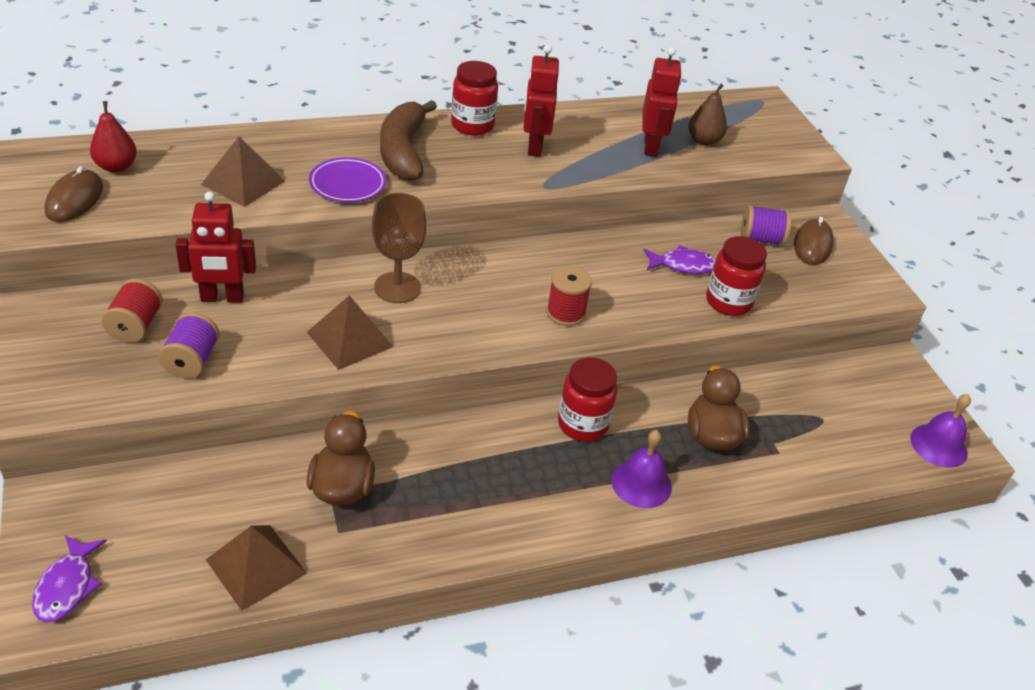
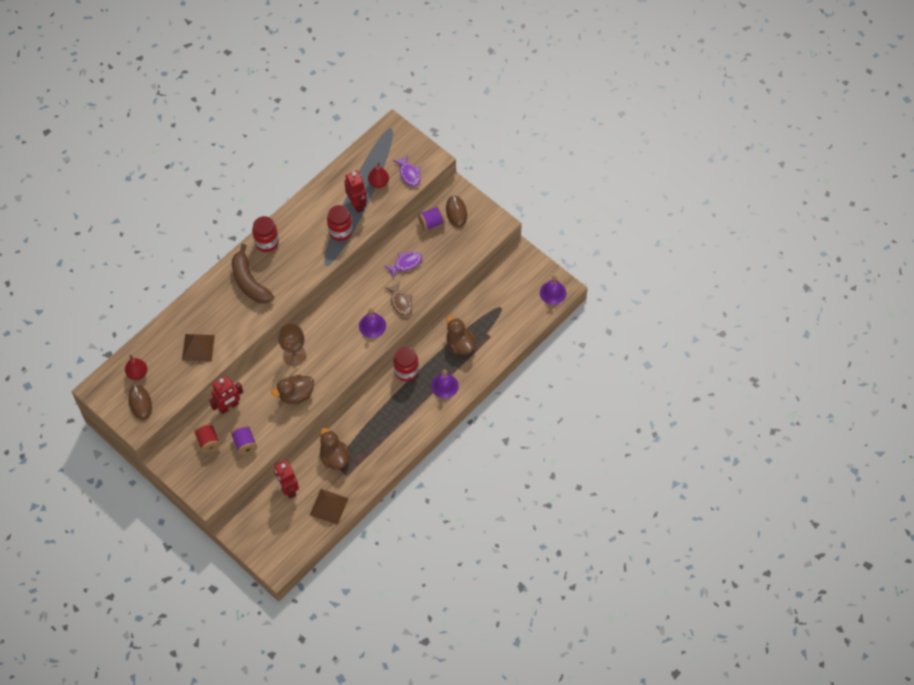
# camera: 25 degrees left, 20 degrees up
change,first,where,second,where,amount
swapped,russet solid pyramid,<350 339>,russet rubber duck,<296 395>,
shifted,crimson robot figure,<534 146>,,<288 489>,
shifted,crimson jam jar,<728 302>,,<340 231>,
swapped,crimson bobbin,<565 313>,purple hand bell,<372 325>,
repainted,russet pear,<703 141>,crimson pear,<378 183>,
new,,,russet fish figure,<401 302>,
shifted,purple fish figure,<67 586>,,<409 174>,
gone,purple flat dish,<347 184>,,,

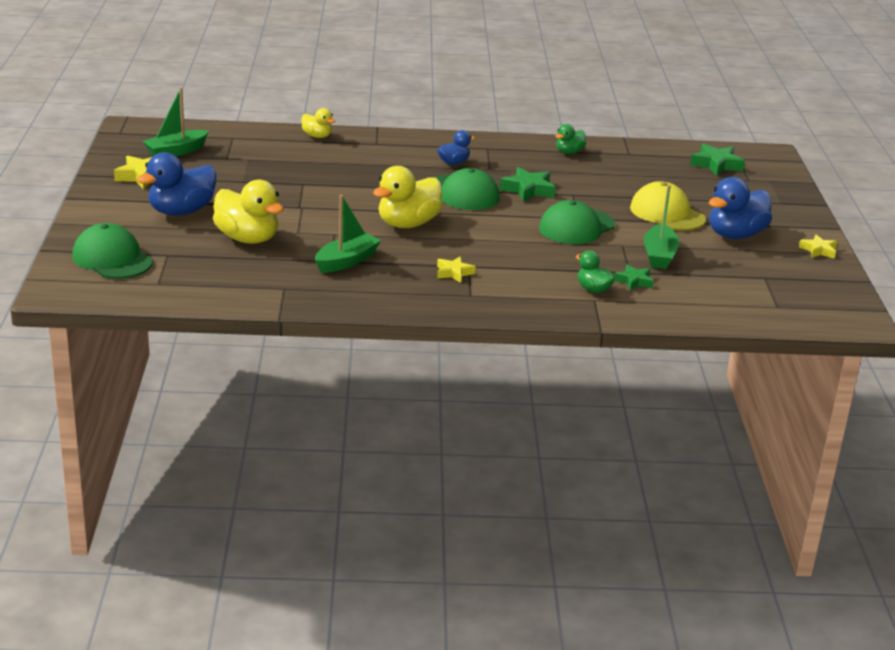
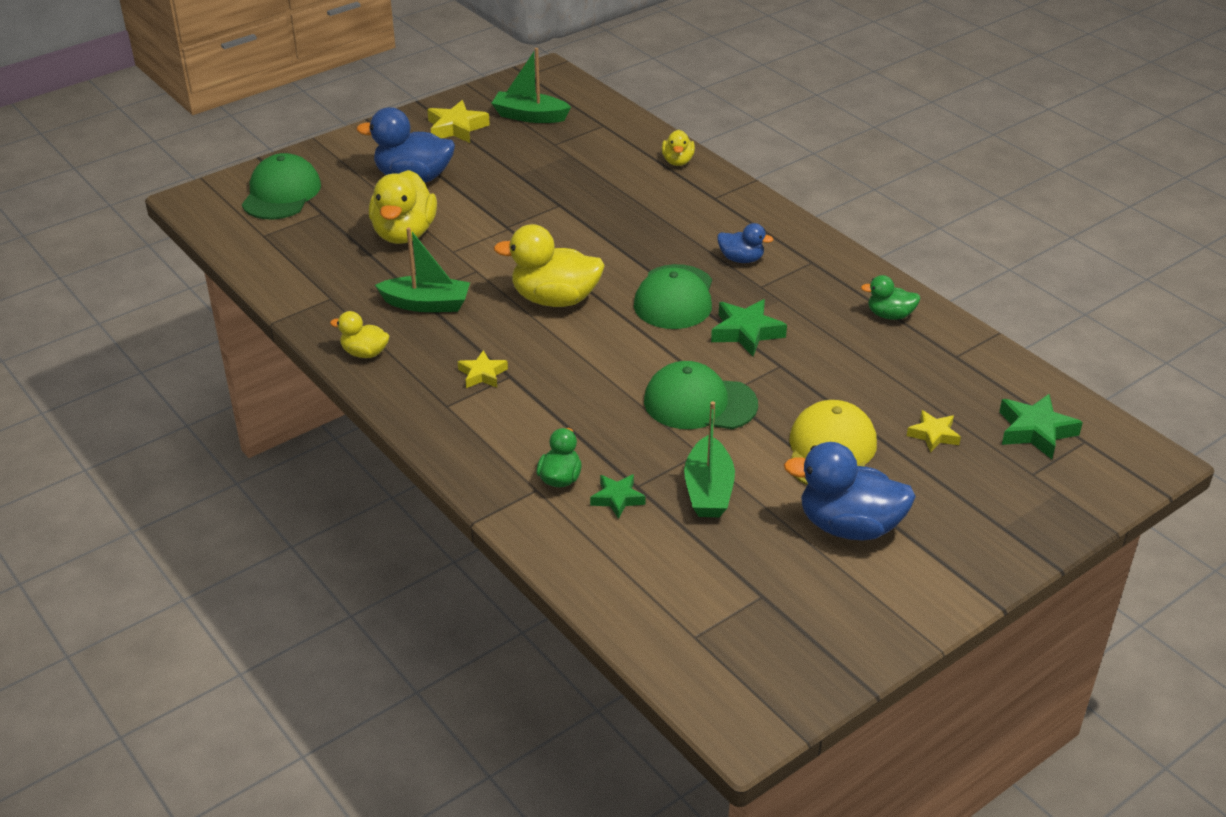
# camera: 55 degrees right, 10 degrees up
change,first,where,second,where,amount
new,,,yellow rubber duck,<364 353>,
rotated,emerald boat,<659 255>,,<708 490>,60 degrees counterclockwise
shifted,yellow star,<818 250>,,<933 435>,

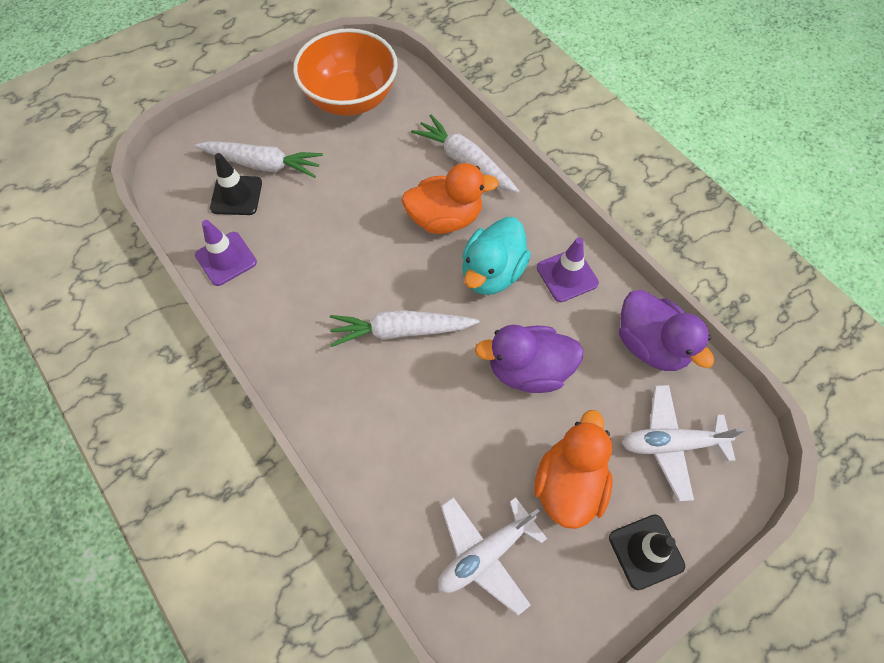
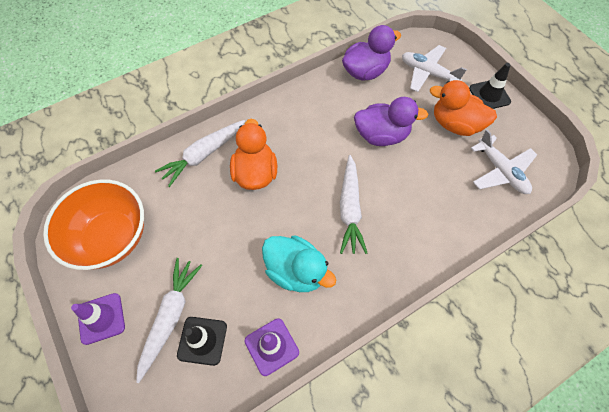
# camera: 85 degrees left, 0 degrees up
change,first,where,second,where,amount
shifted,purple traffic cone,<567 275>,,<101 318>,
shifted,teal rubber duck,<492 273>,,<296 271>,
rotated,purple rubber duck,<528 370>,,<381 135>,90 degrees counterclockwise
rotated,pure white aeroplane,<671 444>,,<428 73>,120 degrees clockwise

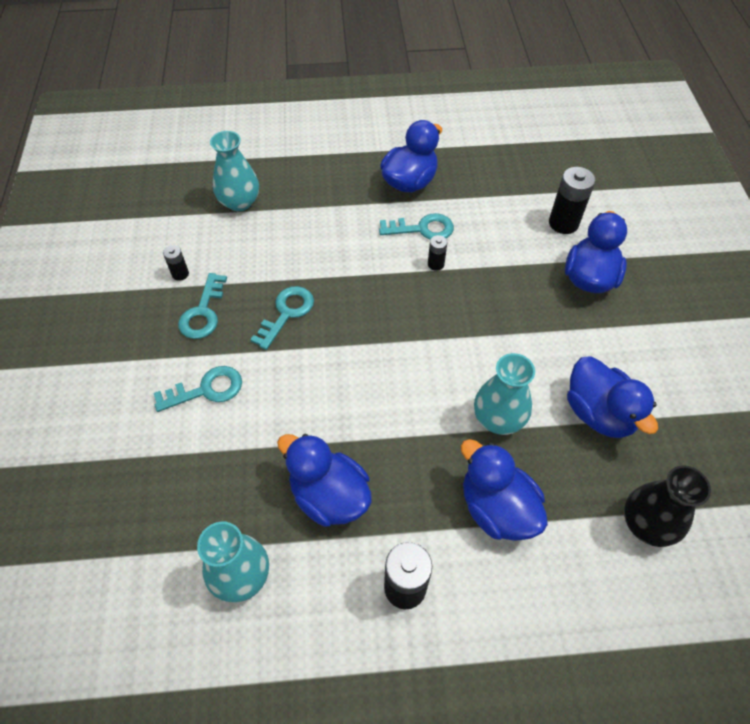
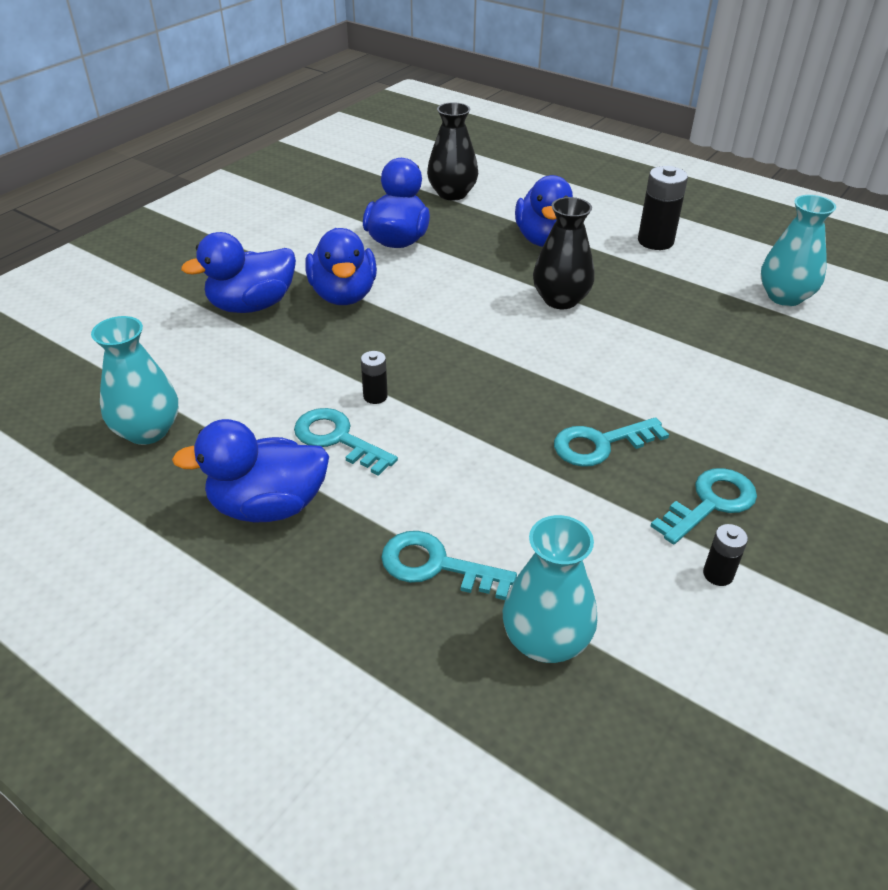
# camera: 140 degrees left, 15 degrees down
change,first,where,second,where,amount
shifted,teal vase,<498 418>,,<147 431>,
shifted,royal blue rubber duck,<329 495>,,<343 295>,
shifted,teal door key,<207 389>,,<435 565>,
new,,,jet-black vase,<560 300>,
gone,jet-black battery,<563 223>,,,

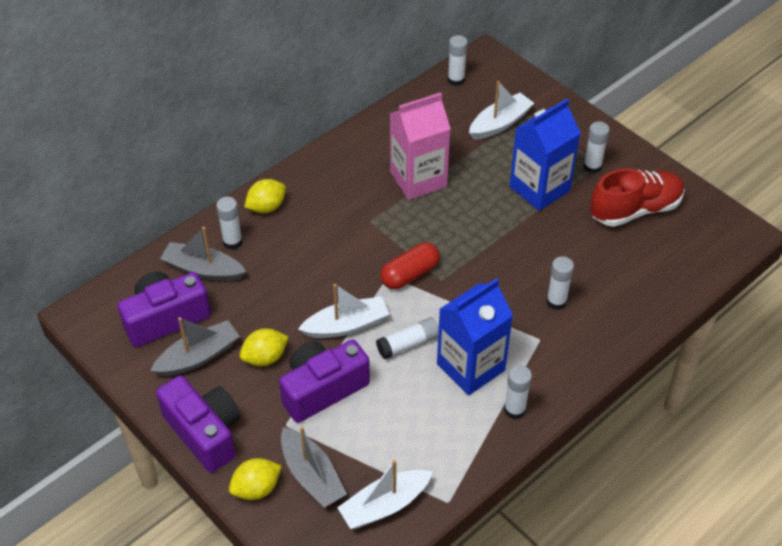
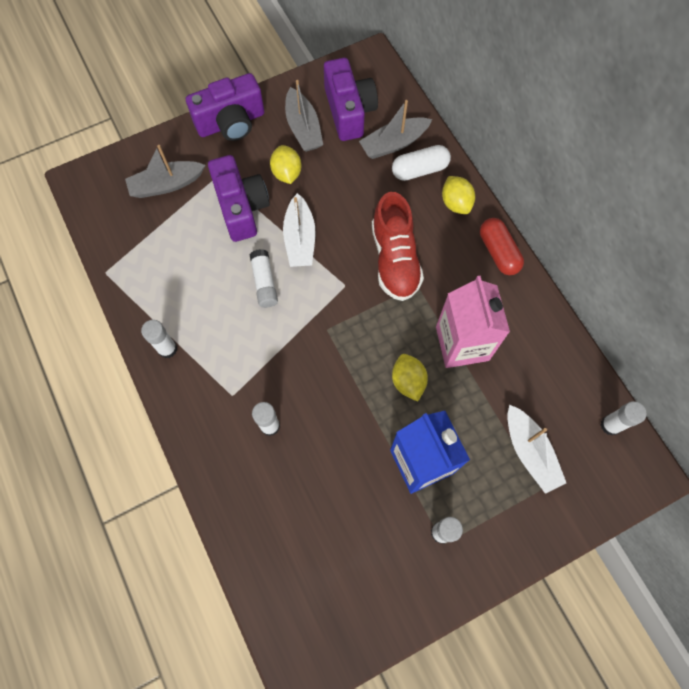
# camera: 105 degrees right, 20 degrees up
change,first,where,second,where,amount
rotated,ash-grey boat,<203 270>,,<394 144>,150 degrees counterclockwise
shifted,crimson shoe,<635 210>,,<395 259>,
swapped,pure white stick of glue,<232 242>,pure white capsule,<419 170>,
shifted,yellow lemon,<256 488>,,<408 381>,
shifted,crimson capsule,<410 274>,,<498 252>,
gone,pure white boat,<384 505>,,,
gone,royal blue juice carton,<470 367>,,,

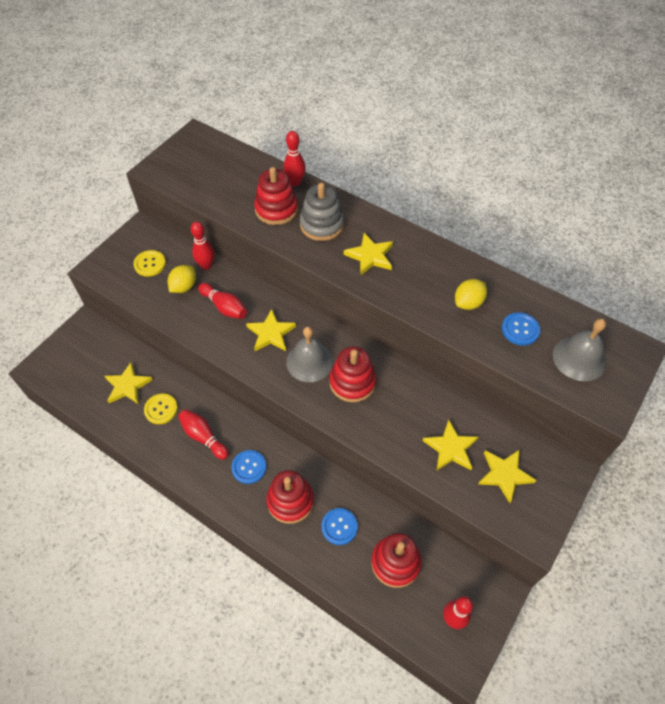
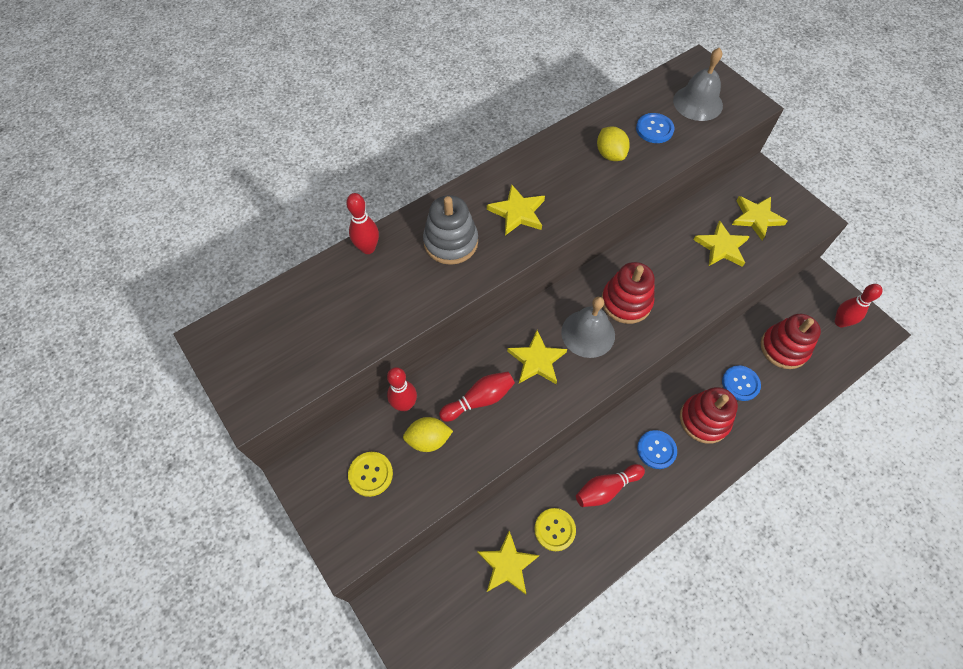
# camera: 70 degrees left, 5 degrees up
change,first,where,second,where,amount
rotated,yellow lemon,<184 287>,,<428 439>,60 degrees counterclockwise
gone,crimson stacking toy,<276 209>,,,

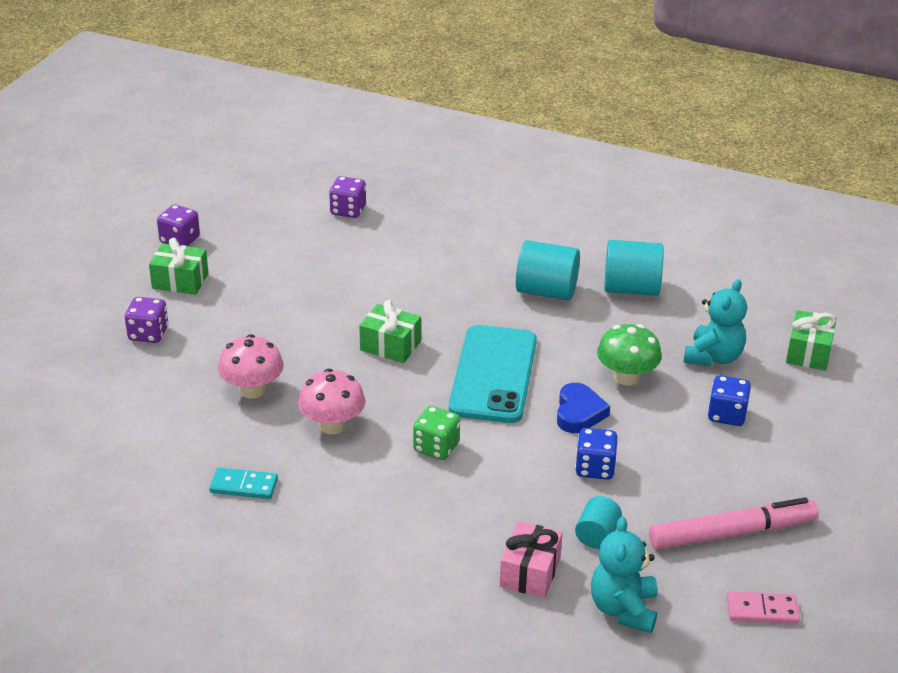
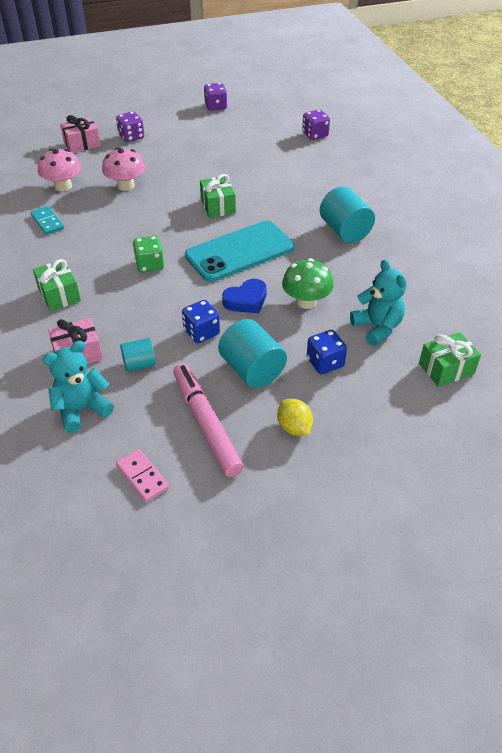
# camera: 50 degrees right, 10 degrees up
change,first,where,second,where,amount
shifted,emerald present,<180 281>,,<59 295>,
shifted,pink fungus,<332 425>,,<63 186>,
new,,,pink present,<82 144>,
rotated,pink marker,<732 533>,,<206 424>,150 degrees counterclockwise
shifted,teal cylinder shape,<631 289>,,<252 370>,
new,,,yellow lemon,<294 427>,
rotated,teal stuffed bear,<713 357>,,<377 327>,105 degrees counterclockwise

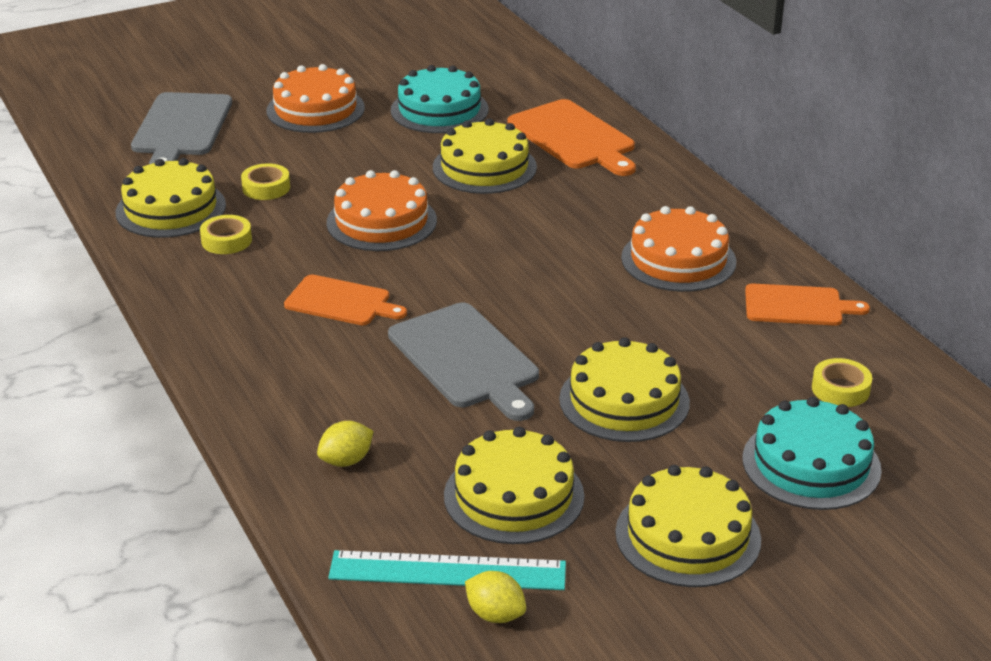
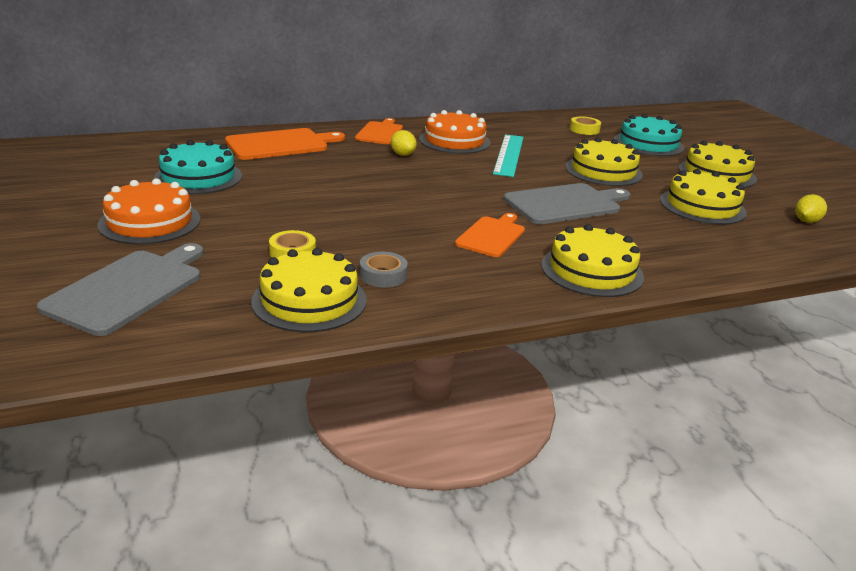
# camera: 85 degrees left, 5 degrees down
change,first,where,second,where,amount
rotated,ash-grey cutting board,<182 128>,,<128 289>,75 degrees counterclockwise
shifted,bright orange cutting board,<798 306>,,<380 132>,
repainted,yellow tape,<226 240>,ash-grey tape,<383 275>,
shifted,yellow lemon,<346 460>,,<403 154>,
shifted,teal ruler,<447 571>,,<509 155>,
shifted,yellow cake,<484 167>,,<592 270>,
gone,bright orange cake,<381 221>,,,

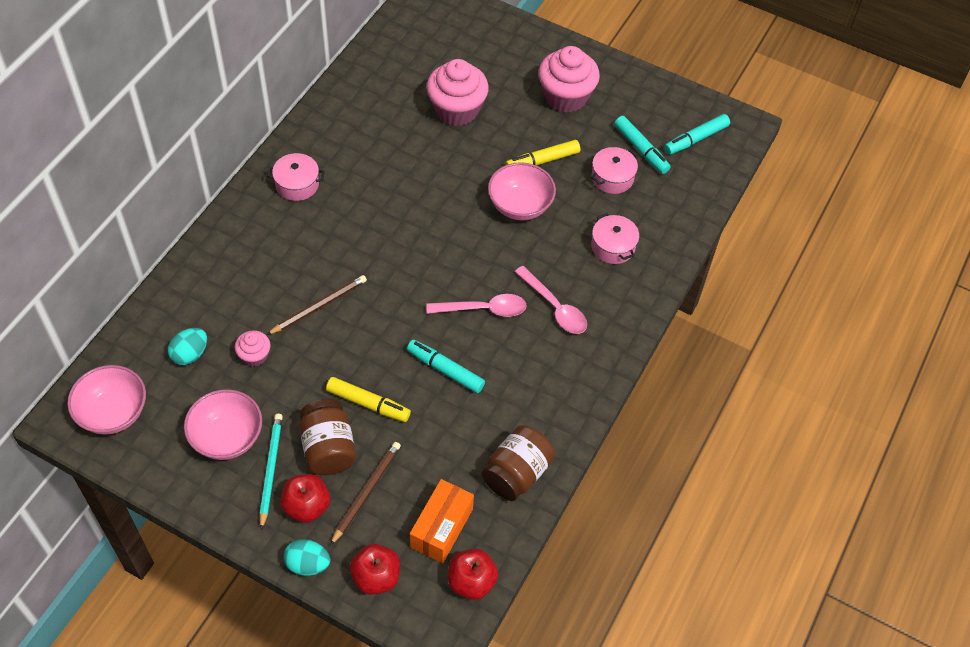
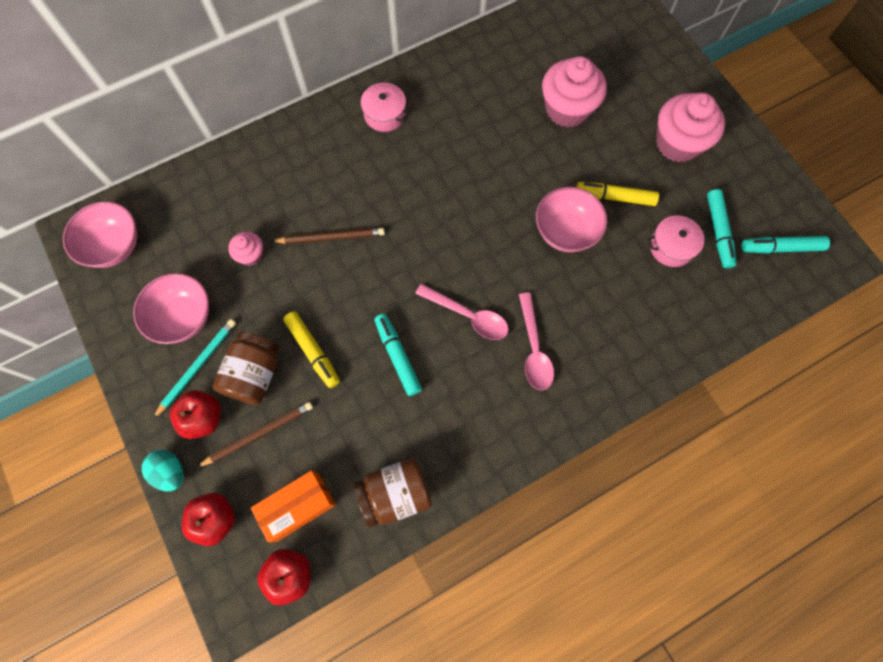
# camera: 35 degrees right, 15 degrees up
change,first,where,second,where,amount
gone,teal toy egg,<190 354>,,,
gone,pink pot,<613 246>,,,

